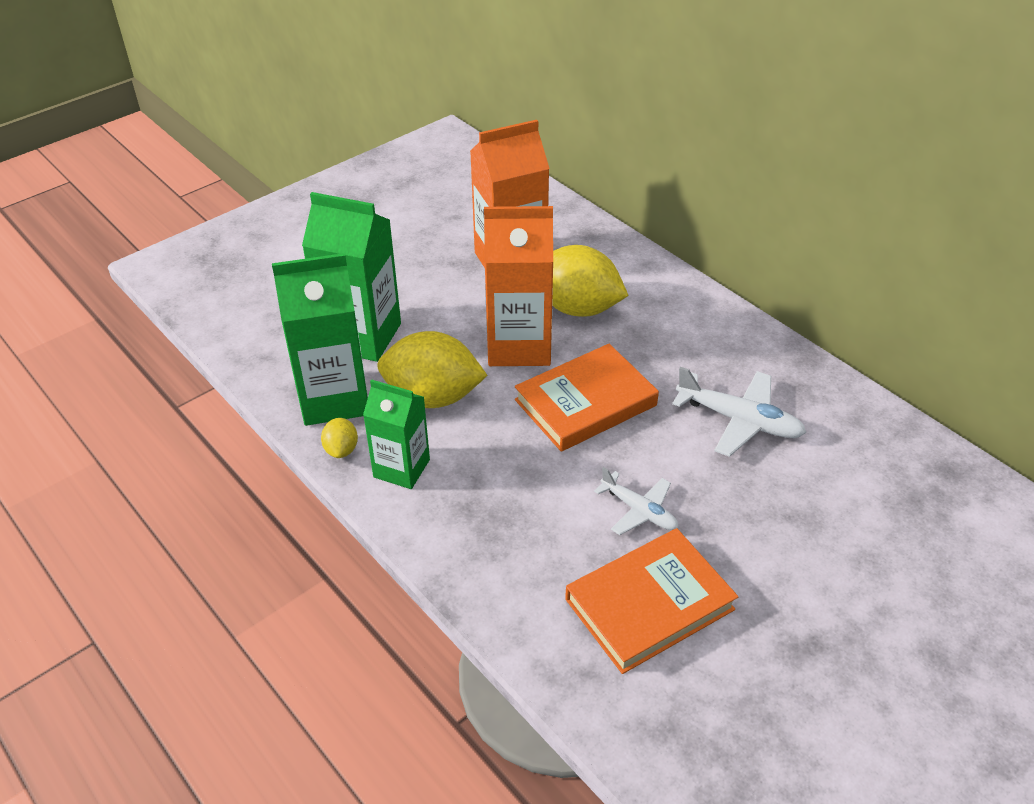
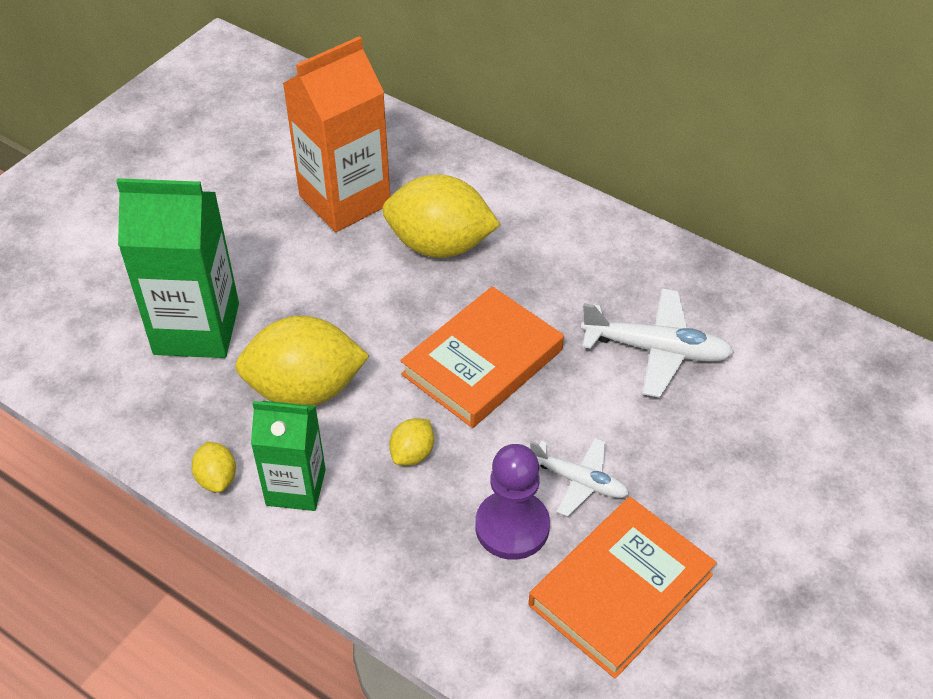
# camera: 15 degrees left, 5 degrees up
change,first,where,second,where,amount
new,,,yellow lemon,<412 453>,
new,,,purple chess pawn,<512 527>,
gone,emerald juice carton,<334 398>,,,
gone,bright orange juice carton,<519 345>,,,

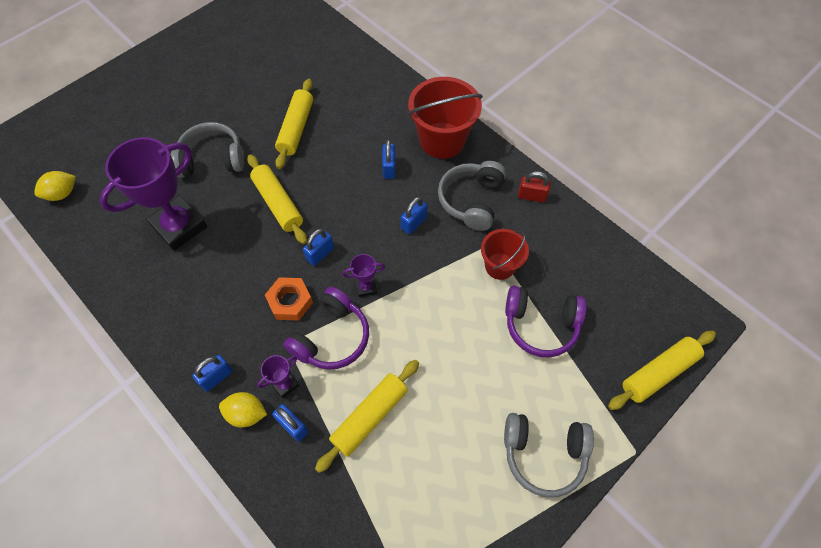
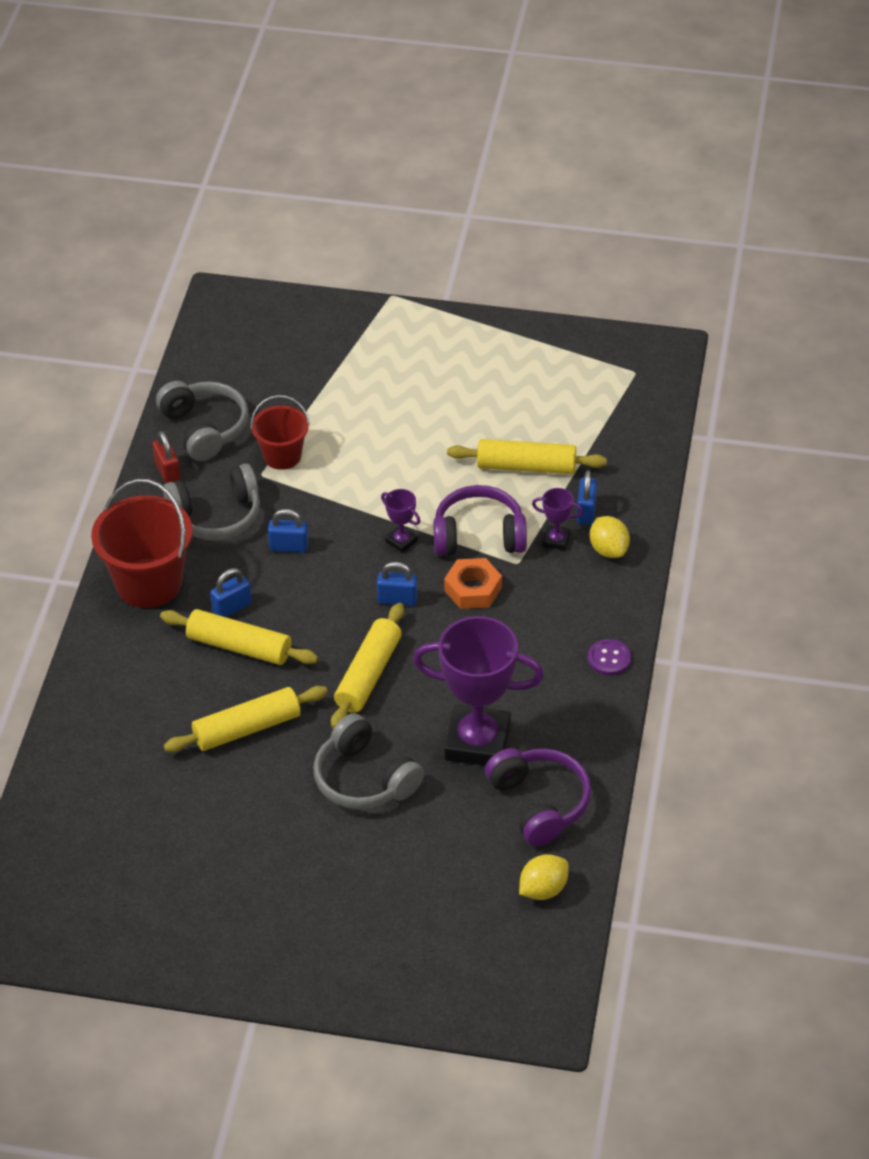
# camera: 125 degrees left, 15 degrees down
change,first,where,second,where,amount
shifted,ash-grey headphones,<543 454>,,<204 428>,
shifted,yellow pastry roller,<658 373>,,<239 646>,
shifted,purple headphones,<541 325>,,<539 803>,
rotated,yellow lemon,<62 194>,,<543 889>,60 degrees counterclockwise
new,,,purple shirt button,<609 658>,
gone,royal blue small lock,<216 377>,,,

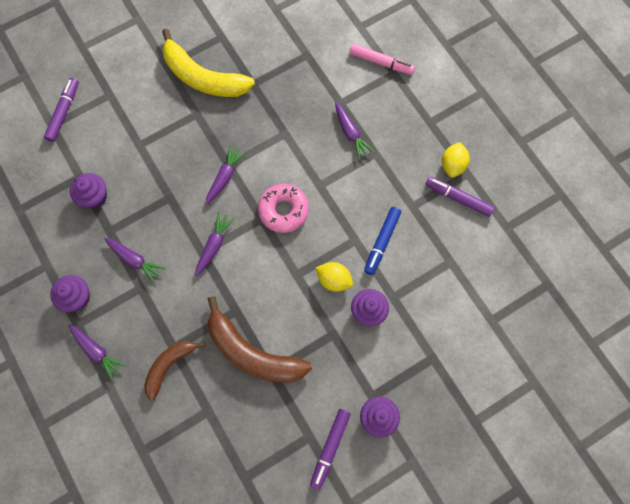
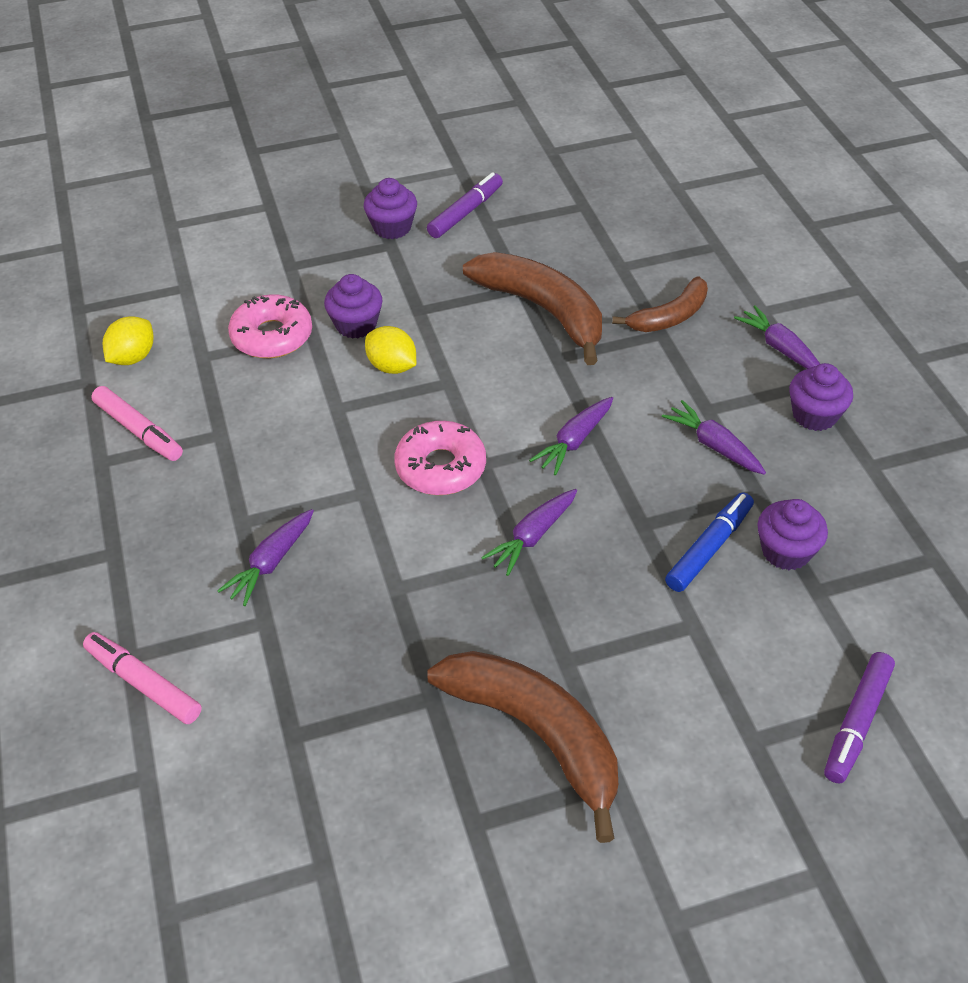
# camera: 165 degrees left, 25 degrees down
change,first,where,second,where,amount
repainted,purple marker,<458 198>,pink marker,<139 430>,
shifted,yellow lemon,<452 165>,,<133 357>,
rotated,purple toy carrot,<350 133>,,<271 563>,135 degrees counterclockwise
new,,,pink doughnut,<272 336>,
repainted,yellow banana,<203 77>,russet banana,<536 733>,
shifted,royal blue marker,<381 242>,,<709 548>,

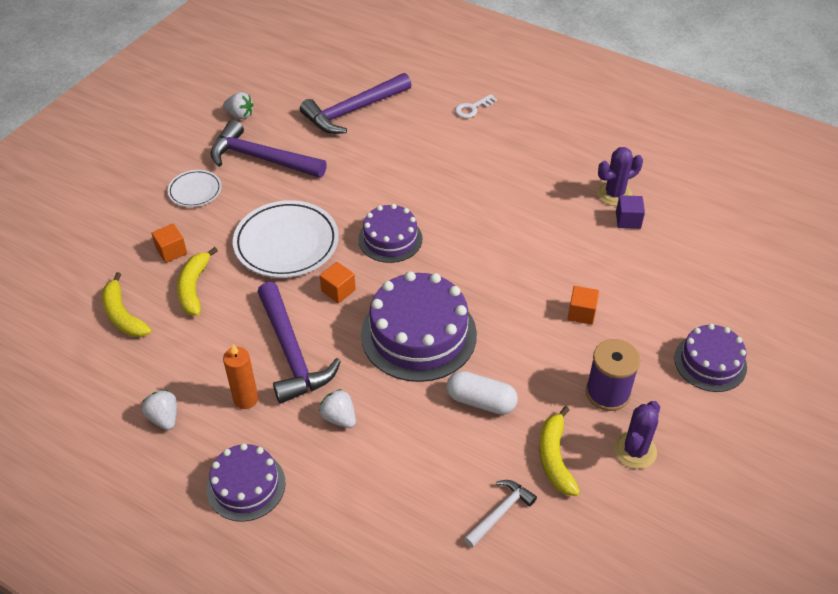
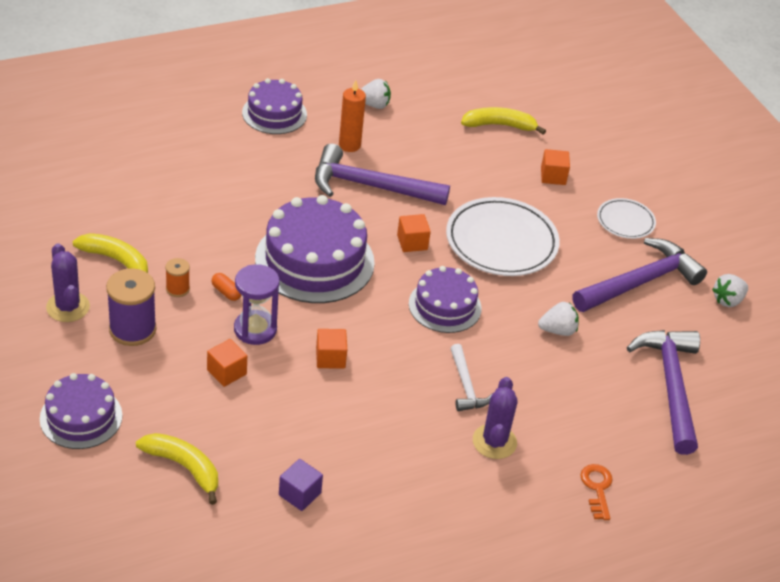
# camera: 120 degrees right, 5 degrees down
change,first,where,second,where,amount
shifted,yellow banana,<194 287>,,<184 467>,
new,,,bright orange bobbin,<177 289>,
new,,,bright orange capsule,<226 292>,
new,,,purple hourglass,<255 329>,
new,,,bright orange solid cube,<330 358>,
shifted,pure white carpenter's hammer,<500 512>,,<466 386>,
shifted,purple cactus,<614 194>,,<494 442>,
shifted,pure white strawberry,<339 418>,,<557 330>,
repainted,pure white door key,<472 108>,bright orange door key,<597 488>,
gone,pure white capsule,<481 401>,,,

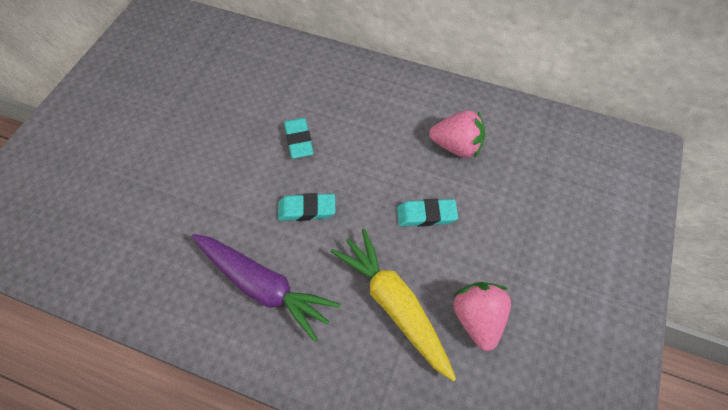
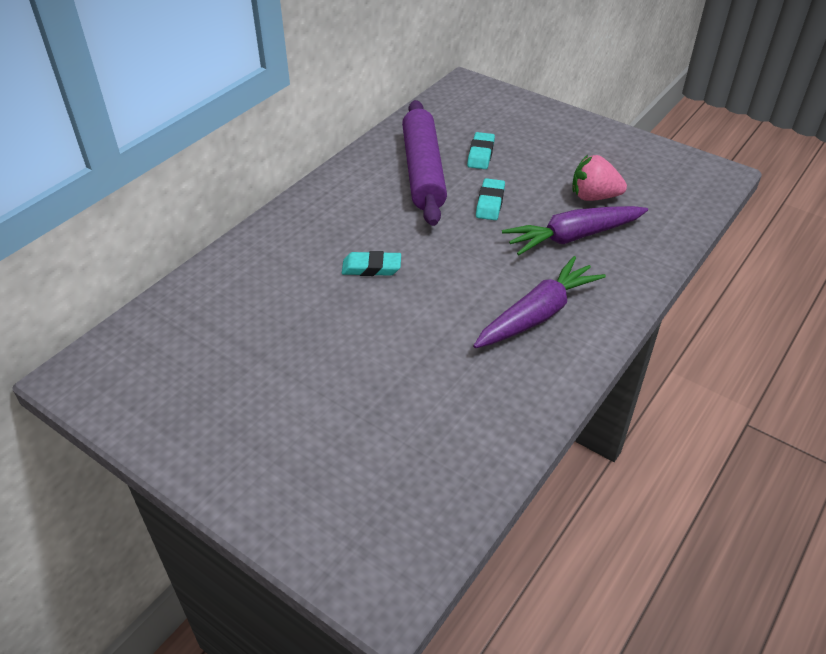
# camera: 75 degrees left, 15 degrees down
change,first,where,second,where,amount
swapped,pink strawberry,<456 146>,purple pastry roller,<423 171>,
shifted,teal pencil eraser,<307 210>,,<481 154>,
repainted,yellow toy carrot,<394 305>,purple toy carrot,<573 237>,

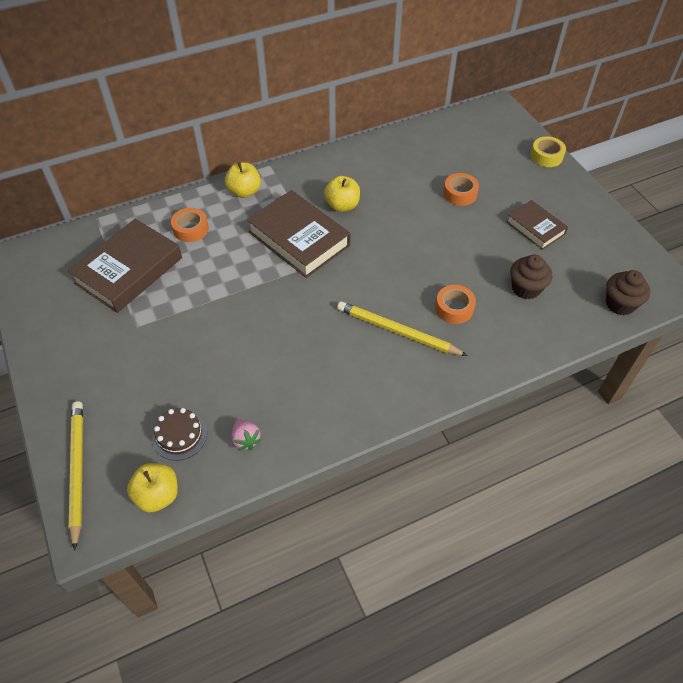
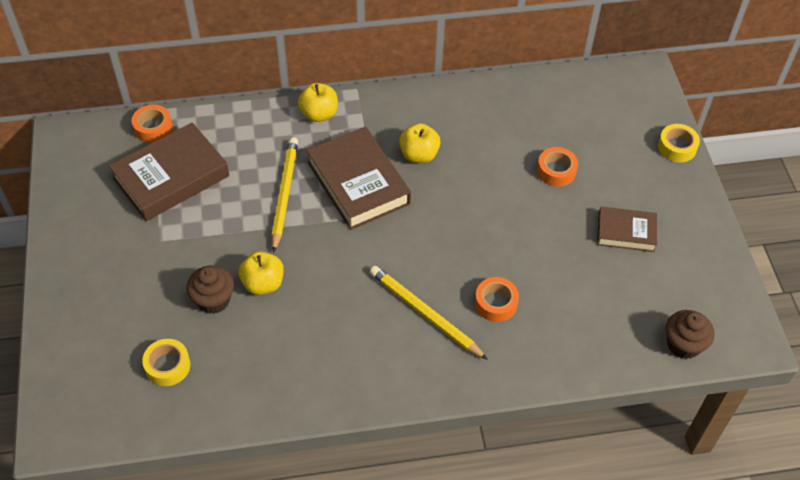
# camera: 15 degrees right, 0 degrees up
change,first,where,second,where,amount
shifted,bright orange tape,<191 229>,,<153 128>,
swapped,russet cake,<180 435>,yellow tape,<168 366>,
shifted,russet fairy cake,<526 288>,,<213 300>,
shifted,yellow toy apple,<158 495>,,<263 283>,
shifted,yellow wooden pencil,<77 471>,,<284 194>,
rotated,russet hardcover,<535 228>,,<626 232>,60 degrees counterclockwise
gone,pink strawberry,<246 439>,,,

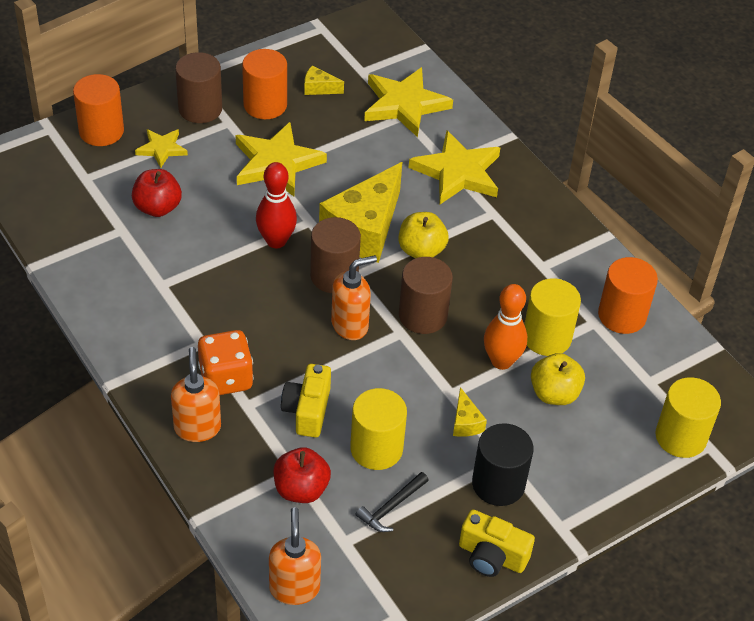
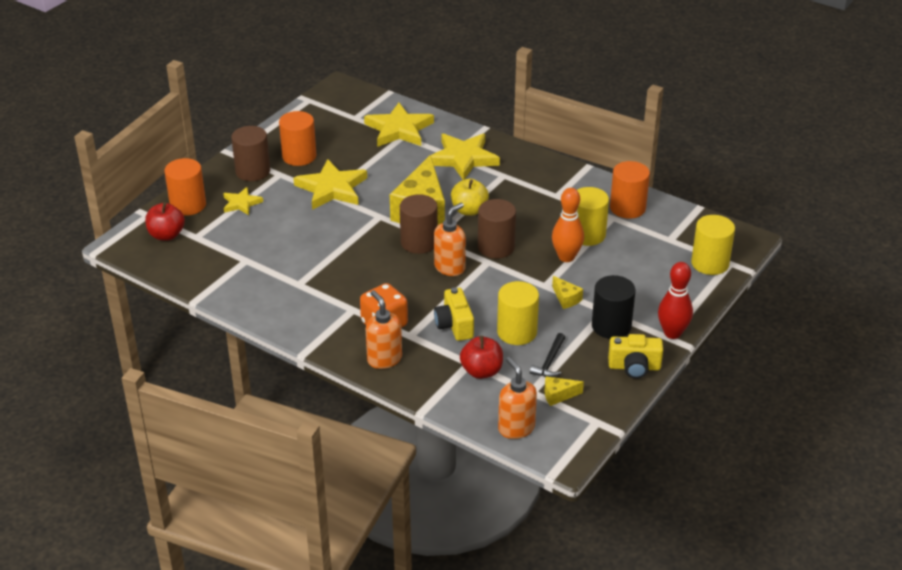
# camera: 20 degrees left, 10 degrees down
change,first,where,second,where,amount
shifted,crimson toy apple,<157 207>,,<166 235>,
shifted,yellow cheese,<319 88>,,<558 395>,
shifted,crimson tenpin,<276 241>,,<672 333>,
gone,yellow toy apple,<554 393>,,,

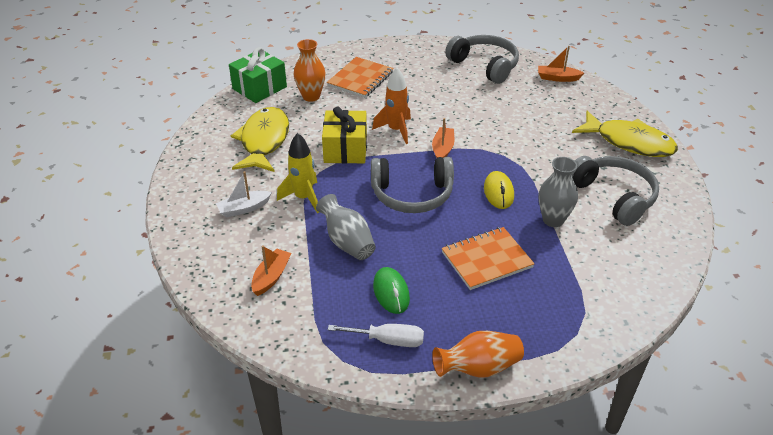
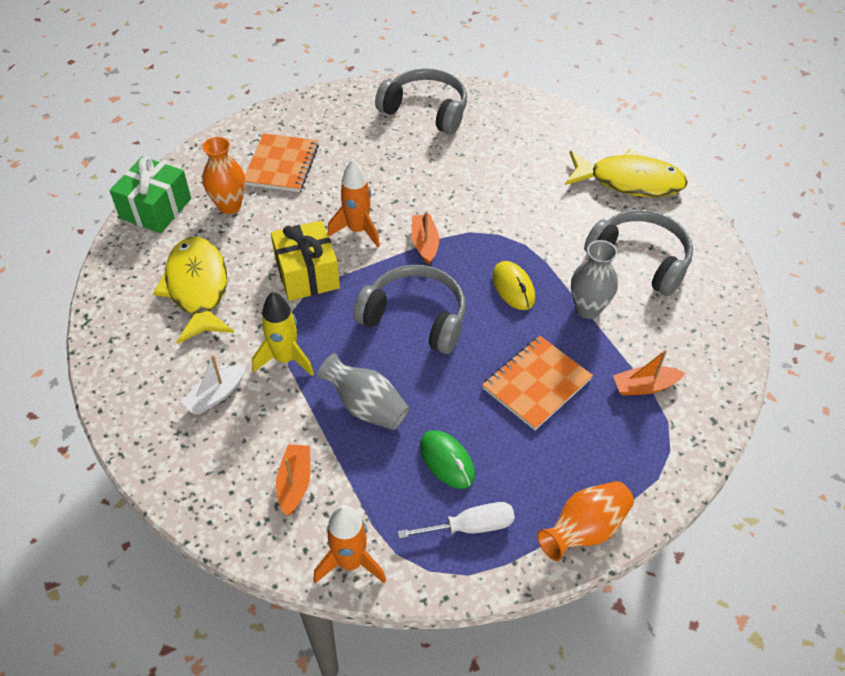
# camera: 20 degrees left, 10 degrees up
change,first,where,second,where,amount
new,,,bright orange rocket,<350 562>,
rotated,ash-grey headphones,<412 194>,,<415 318>,135 degrees counterclockwise
shifted,bright orange boat,<557 78>,,<644 386>,

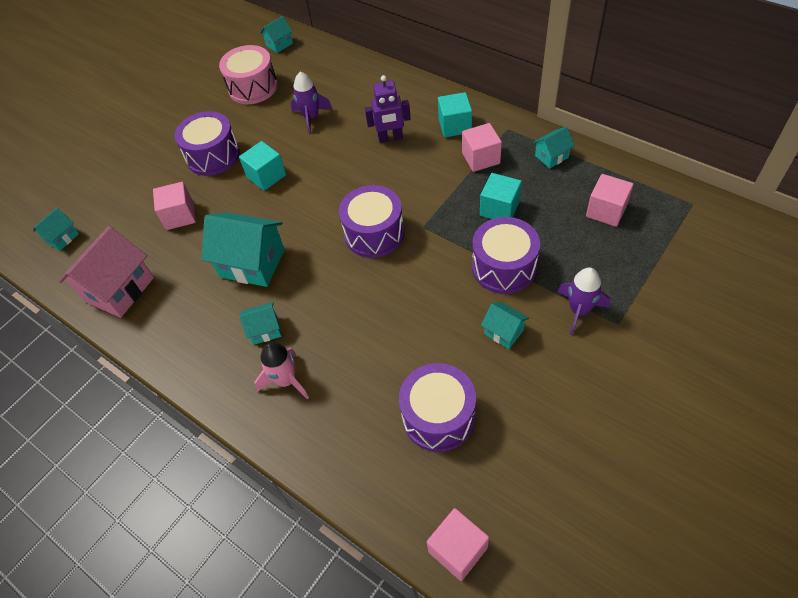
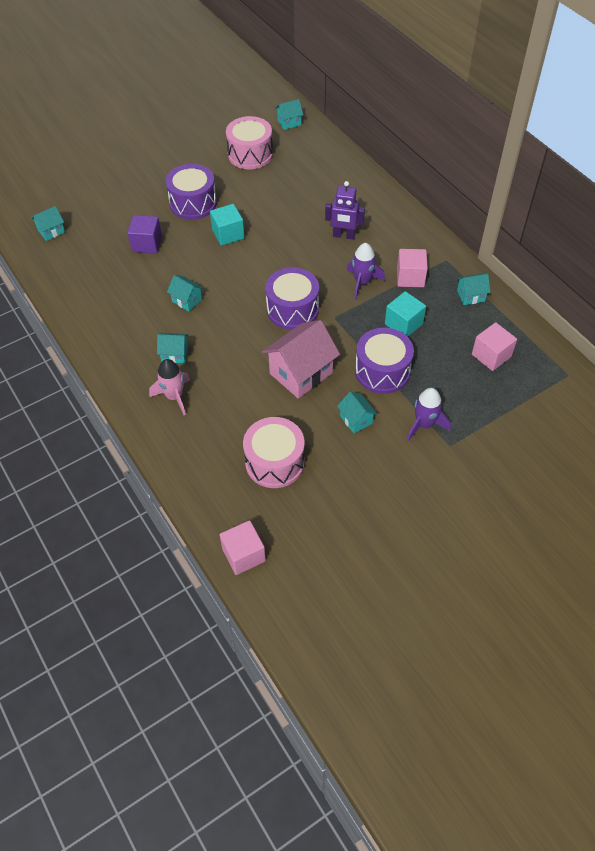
# camera: 15 degrees right, 0 degrees up
change,first,where,second,where,amount
repainted,pink solid cube,<180 216>,purple solid cube,<147 244>,
scaled,teal house,<252 263>,,<187 300>,x0.51
repainted,purple toy drum,<438 416>,pink toy drum,<275 462>,
shifted,pink house,<119 289>,,<301 373>,
shifted,purple rocket,<311 117>,,<362 282>,
gone,teal solid cube,<455 126>,,,

